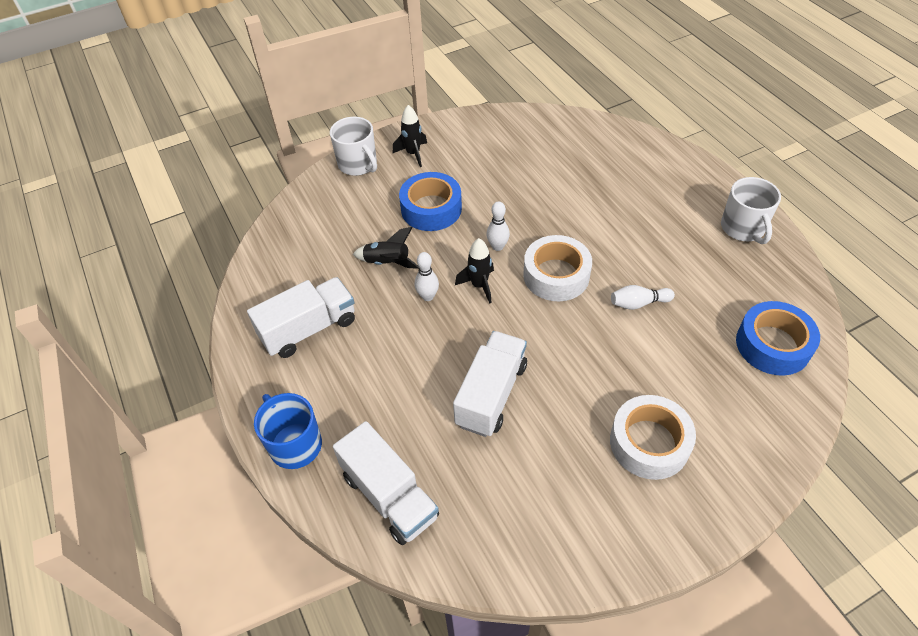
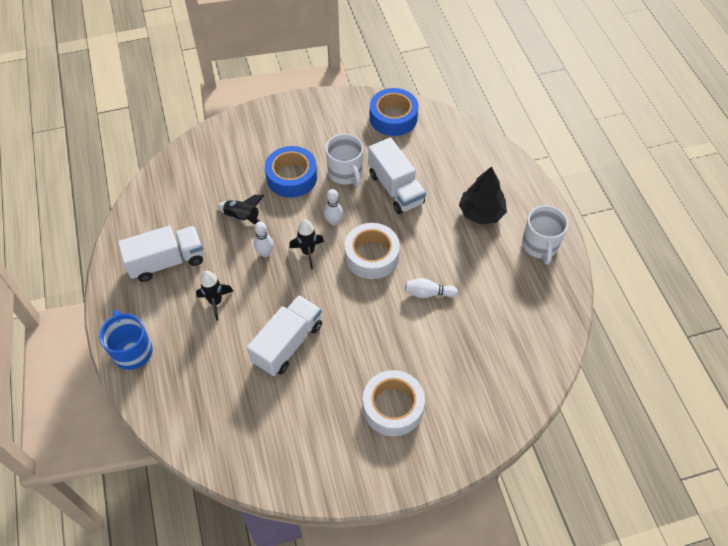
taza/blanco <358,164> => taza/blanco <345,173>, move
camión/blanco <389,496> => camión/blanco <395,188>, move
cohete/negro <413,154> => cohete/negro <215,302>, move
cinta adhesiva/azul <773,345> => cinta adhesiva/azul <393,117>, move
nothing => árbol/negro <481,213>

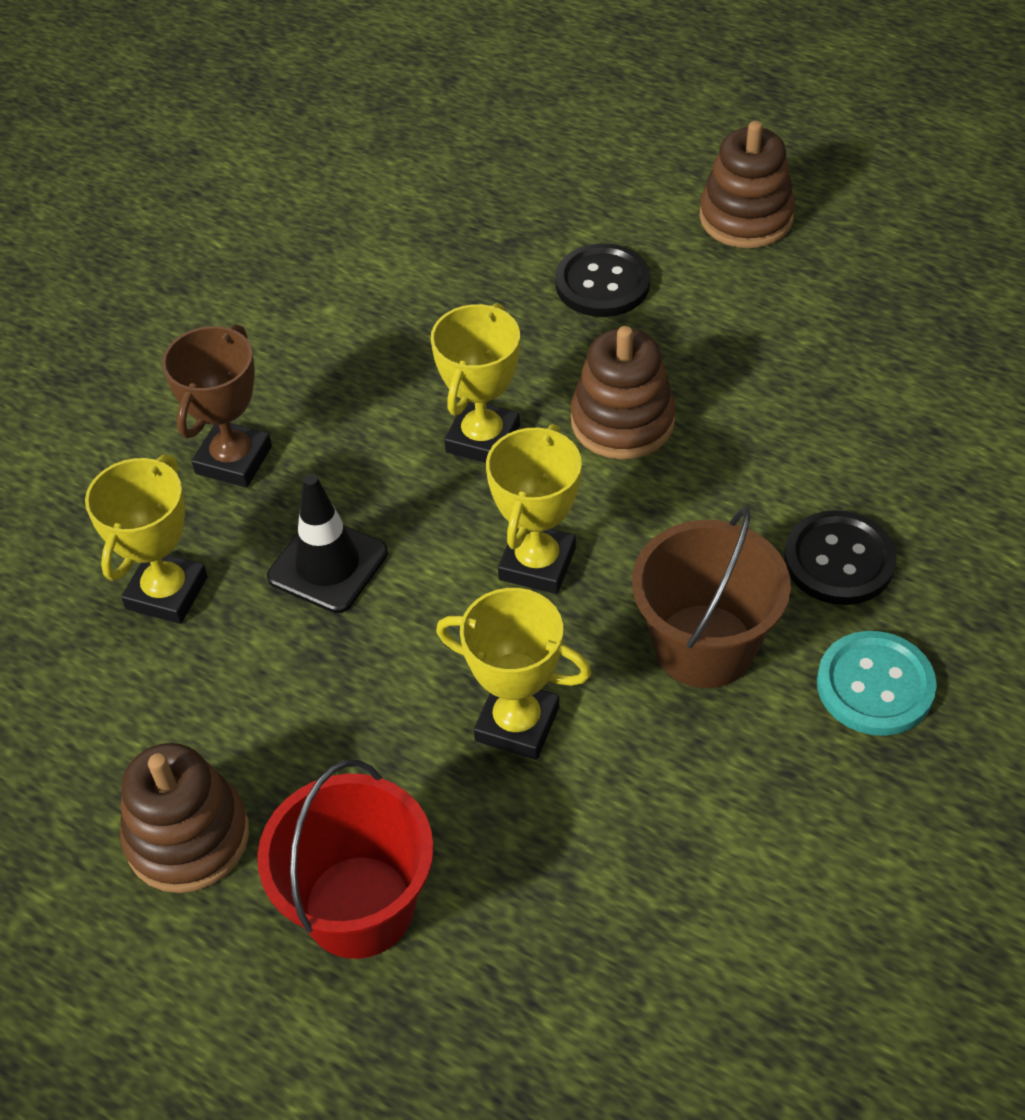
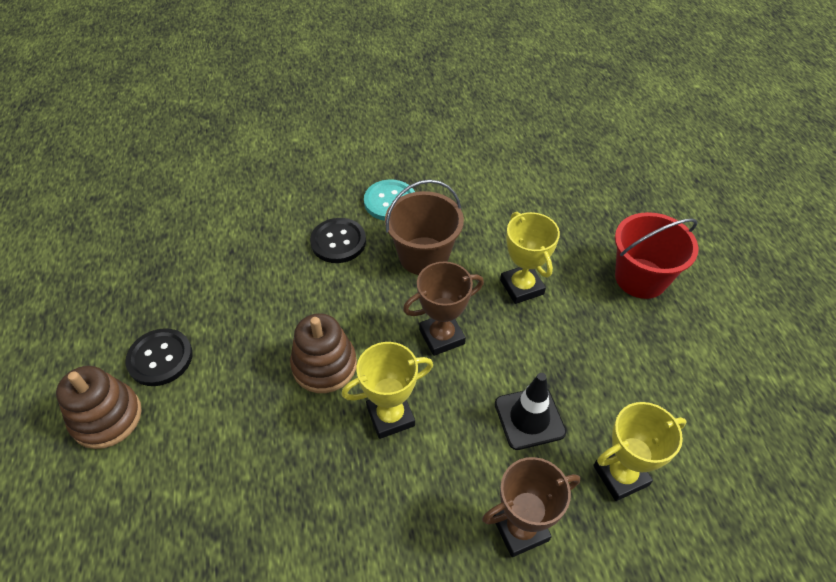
juguete apilable/marrón <188,837> => nothing
trofeo/amarillo <537,564> => trofeo/marrón <441,336>
botón/negro <602,283> => botón/negro <160,358>, move

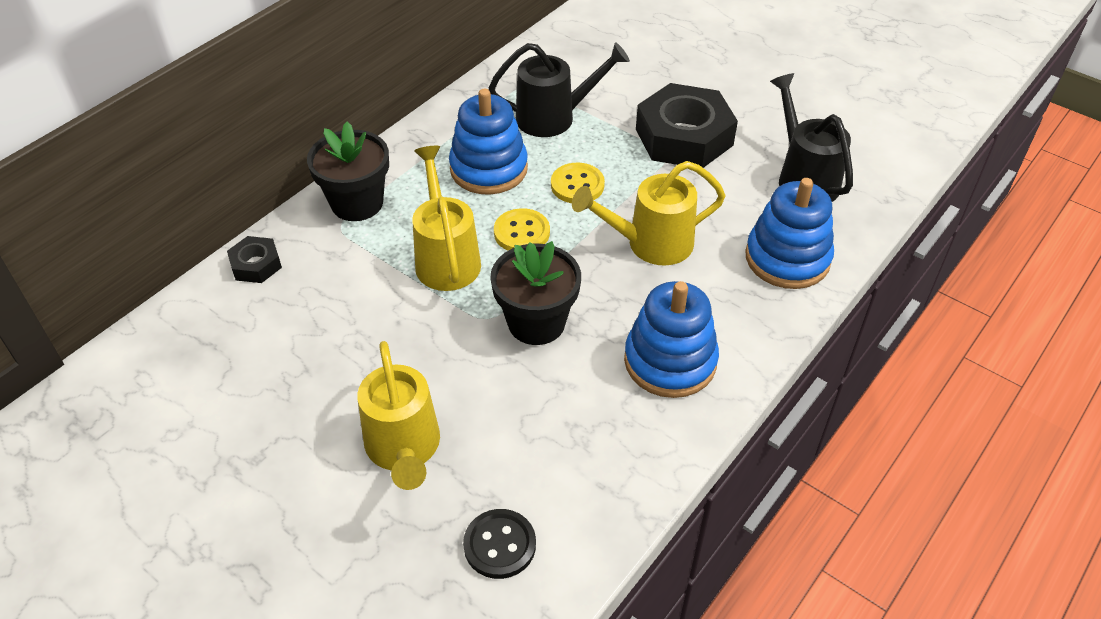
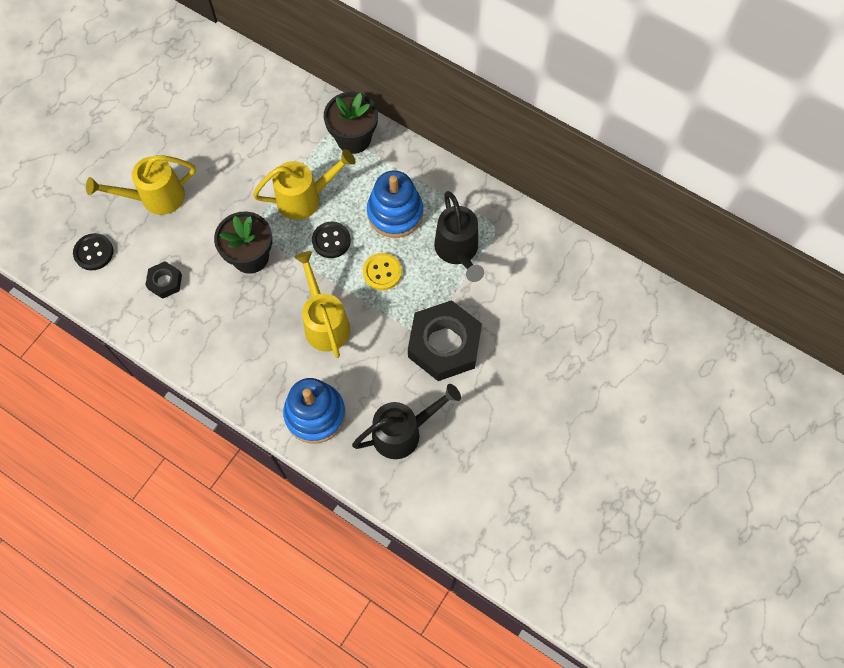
tuerca/negro <256,265> => tuerca/negro <165,282>, move
botón/amarillo <521,233> => botón/negro <331,240>
juguete apilable/azul <670,361> => nothing

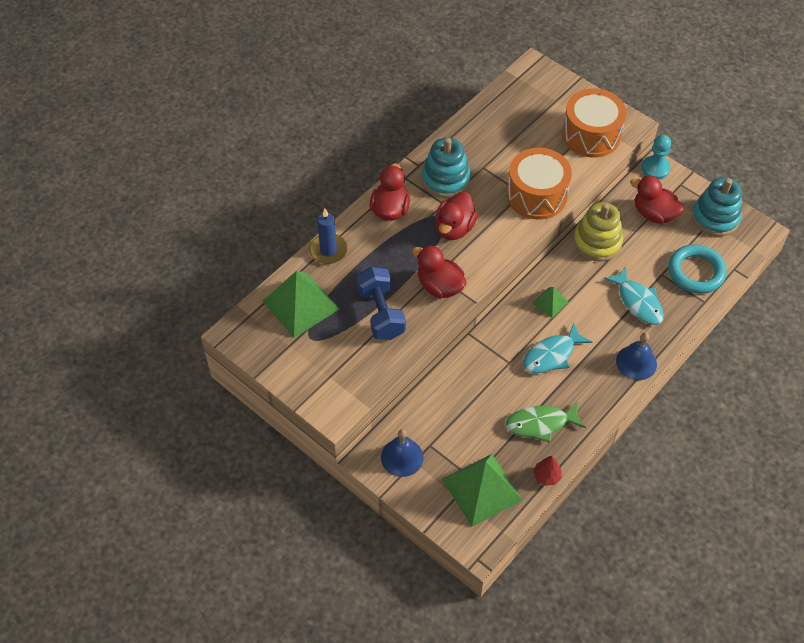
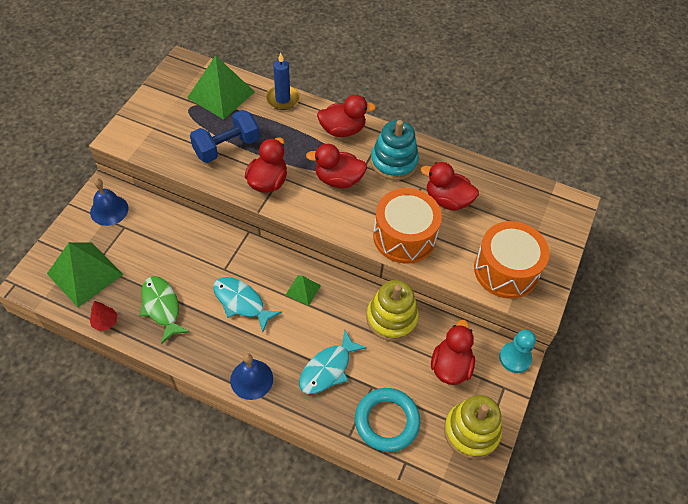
juguete apilable/turquesa <715,217> => juguete apilable/amarillo <471,431>
nothing => pato/rojo <447,200>

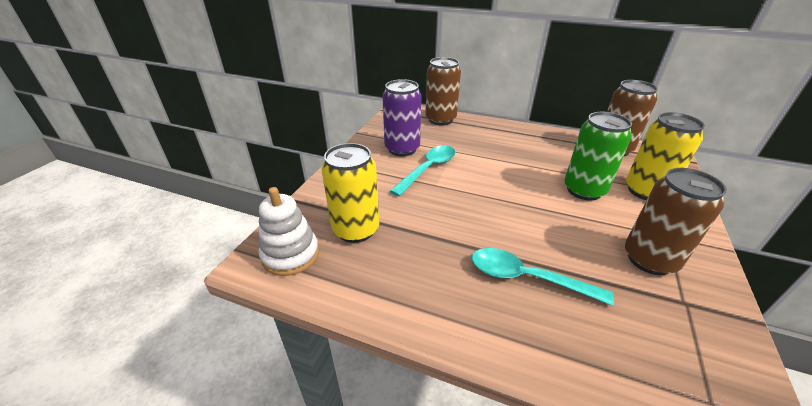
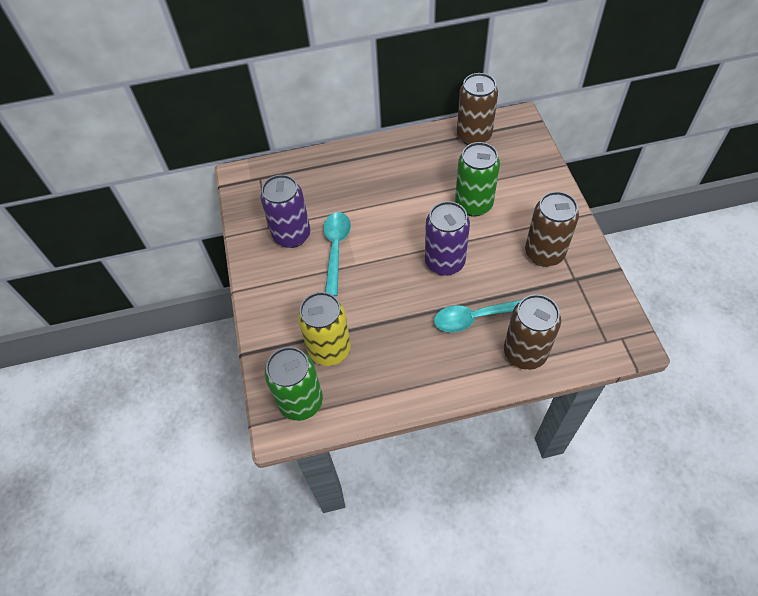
juguete apilable/blanco <290,255> => lata/verde <301,402>
lata/marrón <440,119> => lata/marrón <525,353>, move
lata/amarillo <646,191> => nothing
nothing => lata/morado <444,262>

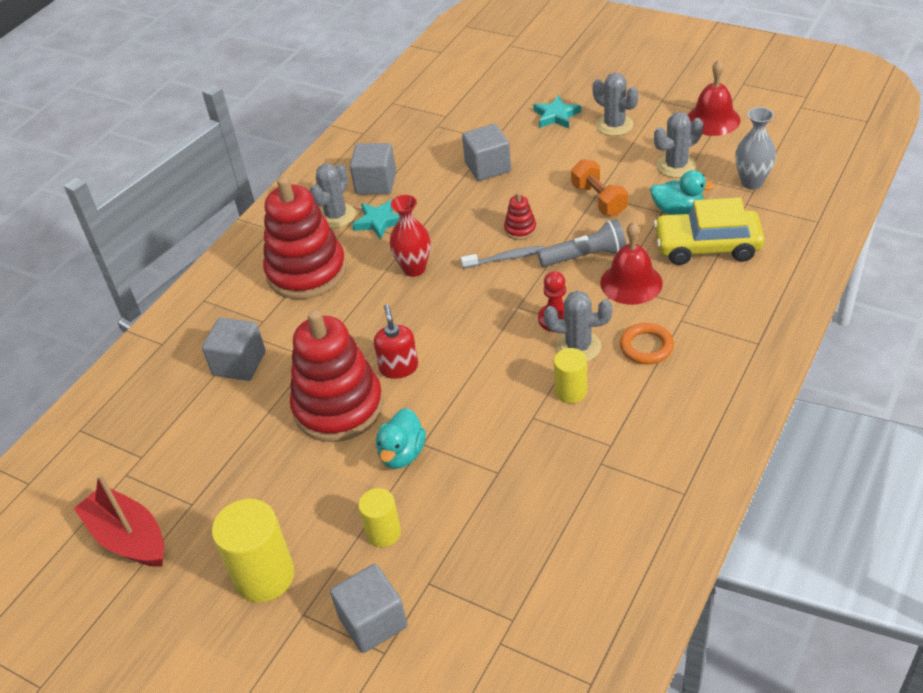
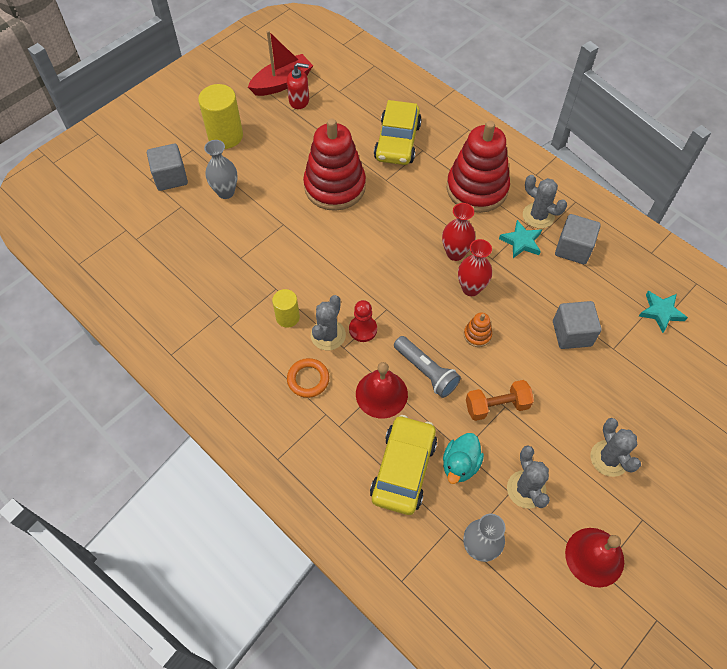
cubo/gris <239,364> => coche/amarillo <397,142>
cilindro/amarillo <383,532> => florero/gris <226,192>
dispensador de jabón/rojo <399,367> => dispensador de jabón/rojo <299,101>, move
pato/turquesa <402,454> => nothing
cepillo de dientes/gris <505,258> => nothing
juguete apilable/rojo <520,229> => juguete apilable/naranja <477,335>
estrella/turquesa <556,116> => estrella/turquesa <661,312>, move
lámpara de mano/gris <585,256> => lámpara de mano/gris <426,371>, 45 degrees counterclockwise
cactus/gris <614,125> => cactus/gris <609,458>, 75 degrees counterclockwise
nothing => florero/rojo <471,288>

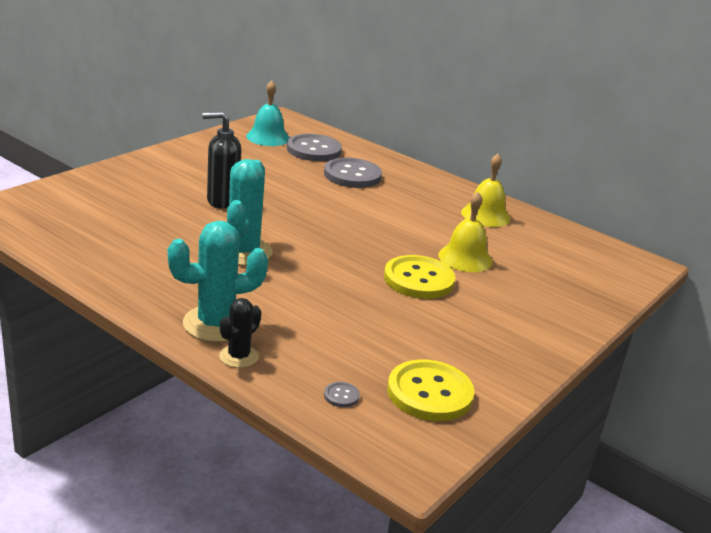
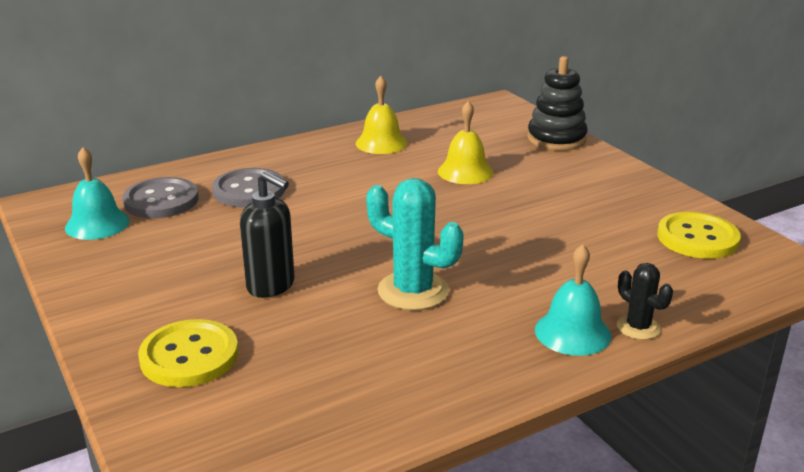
cactus/turquesa <216,324> => campana/turquesa <572,332>
dispensador de jabón/negro <222,201> => dispensador de jabón/negro <271,286>, 75 degrees counterclockwise
botón/gris <341,396> => nothing
botón/amarillo <418,279> => botón/amarillo <189,356>, move
nothing => juguete apilable/negro <556,139>

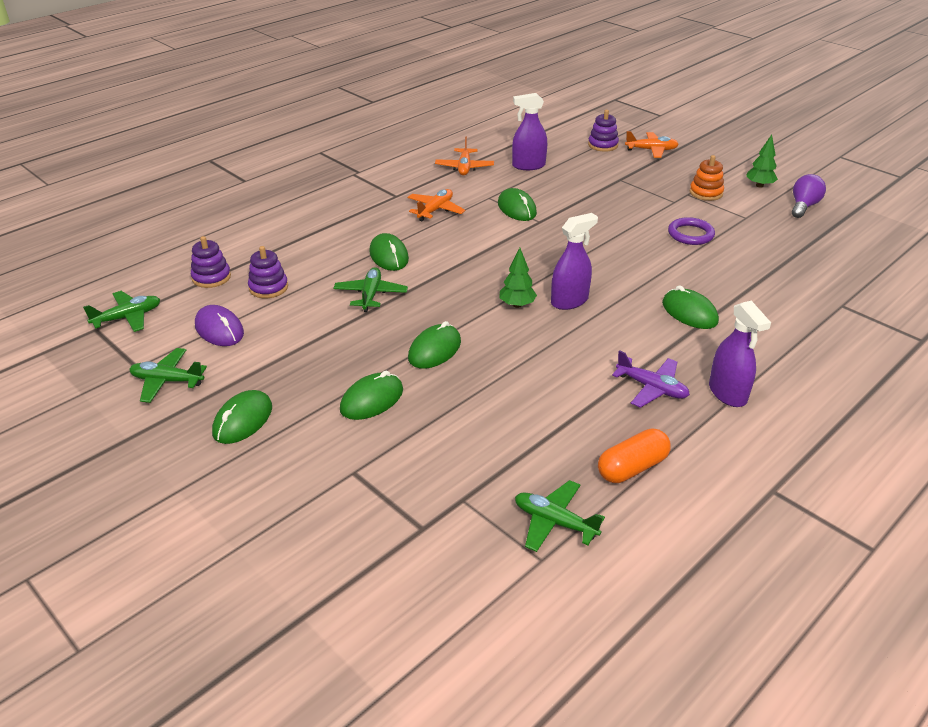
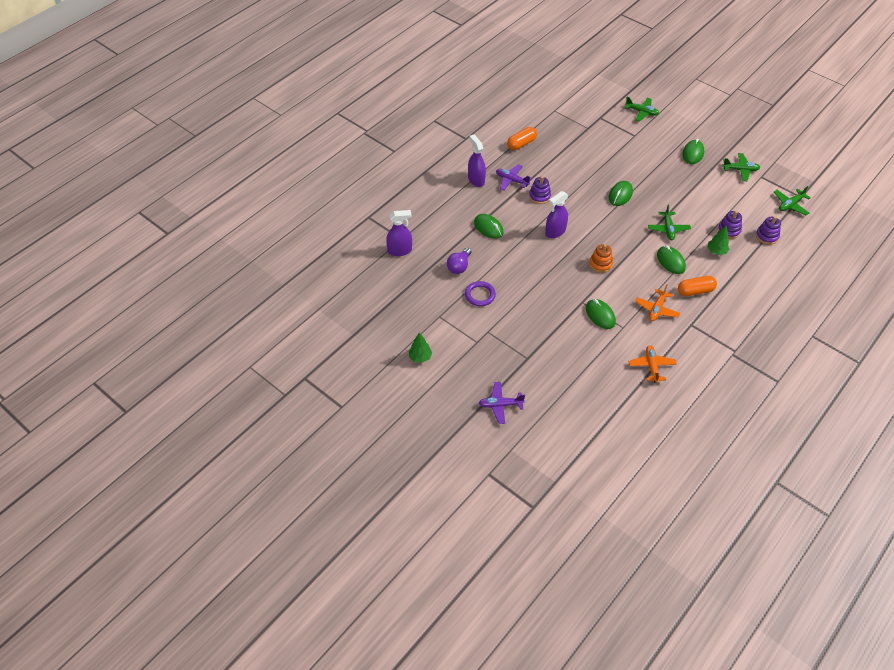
ratón/morado <219,329> => nothing
ratón/verde <372,400> => nothing
árbol/verde <517,305> => árbol/verde <716,251>, move
pulverizador/morado <528,166> => pulverizador/morado <400,250>, move
avión/verde <554,522> => avión/verde <641,112>, move
juguete apilable/morado <603,145> => juguete apilable/morado <539,196>, move
avión/naranja <651,150> => avión/morado <500,405>
juguete apilable/naranja <706,193> => juguete apilable/naranja <600,264>, move
bombilla/morado <803,206> => bombilla/morado <459,266>, move
nothing => cápsula/naranja <695,291>

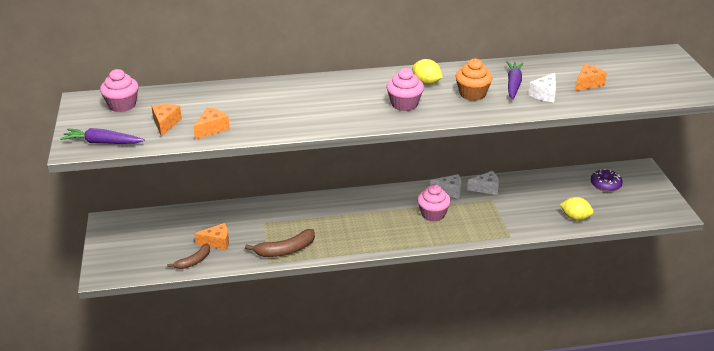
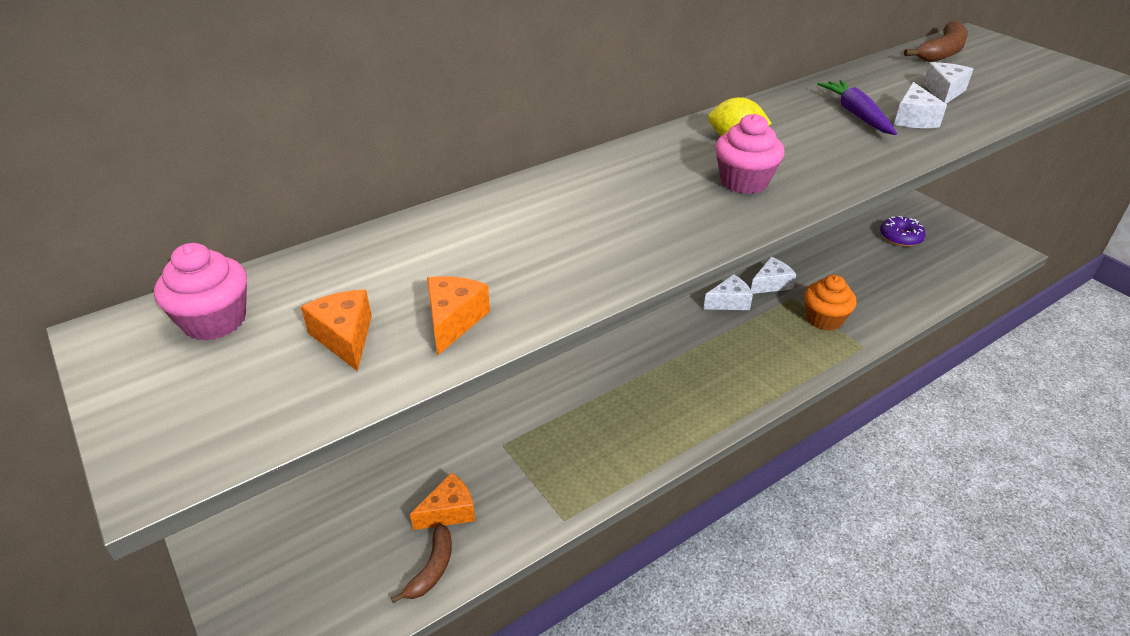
zanahoria/morado <103,143> => nothing
plátano/marrón <285,250> => plátano/marrón <942,52>, move
magdalena/rosa <433,214> => nothing
magdalena/naranja <472,94> => magdalena/naranja <824,319>, move
limón/amarillo <575,218> => nothing
queso/naranja <588,83> => queso/blanco <944,92>

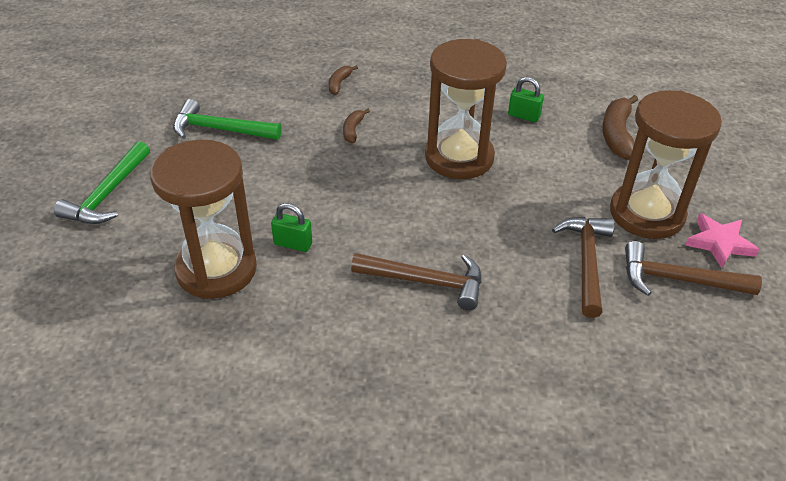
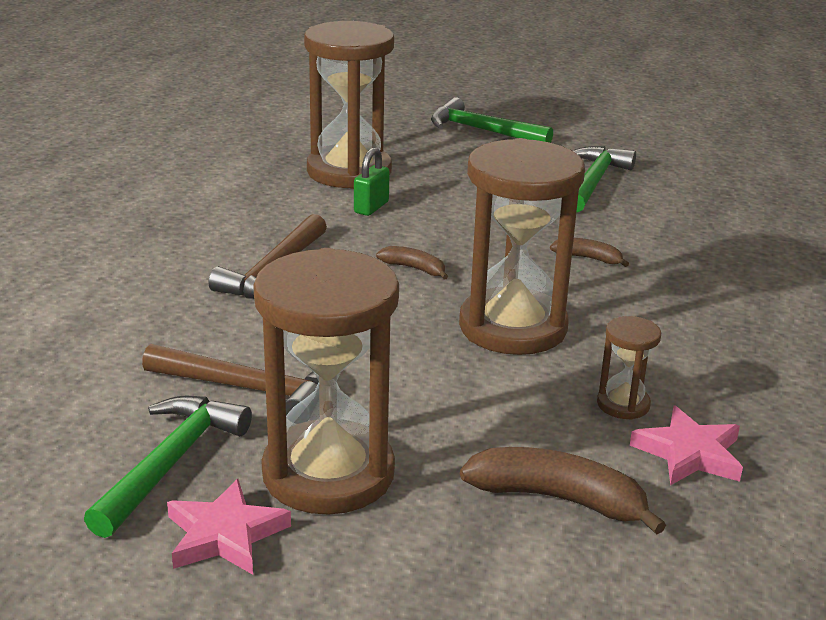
plátano/marrón <339,84> => plátano/marrón <414,268>, move
candado/verde <523,116> => reloj de arena/marrón <623,404>
martillo/marrón <678,280> => martillo/verde <170,463>
nothing => estrella/rosa <689,453>

